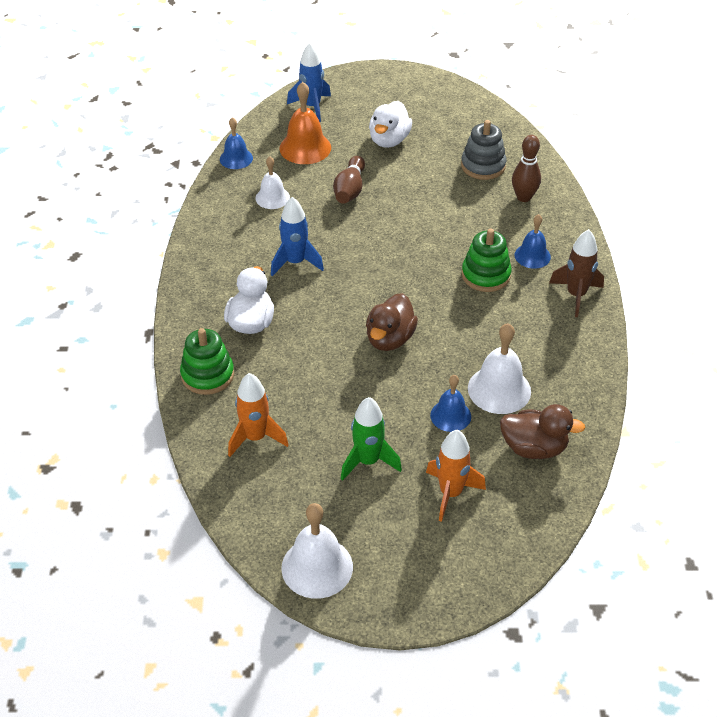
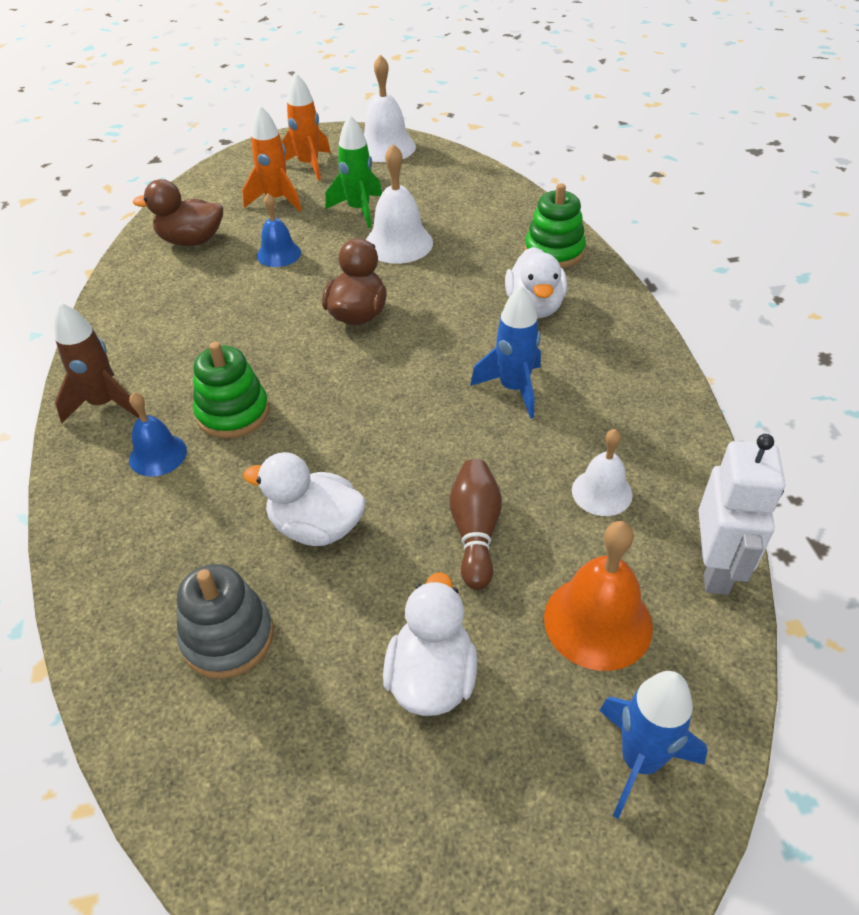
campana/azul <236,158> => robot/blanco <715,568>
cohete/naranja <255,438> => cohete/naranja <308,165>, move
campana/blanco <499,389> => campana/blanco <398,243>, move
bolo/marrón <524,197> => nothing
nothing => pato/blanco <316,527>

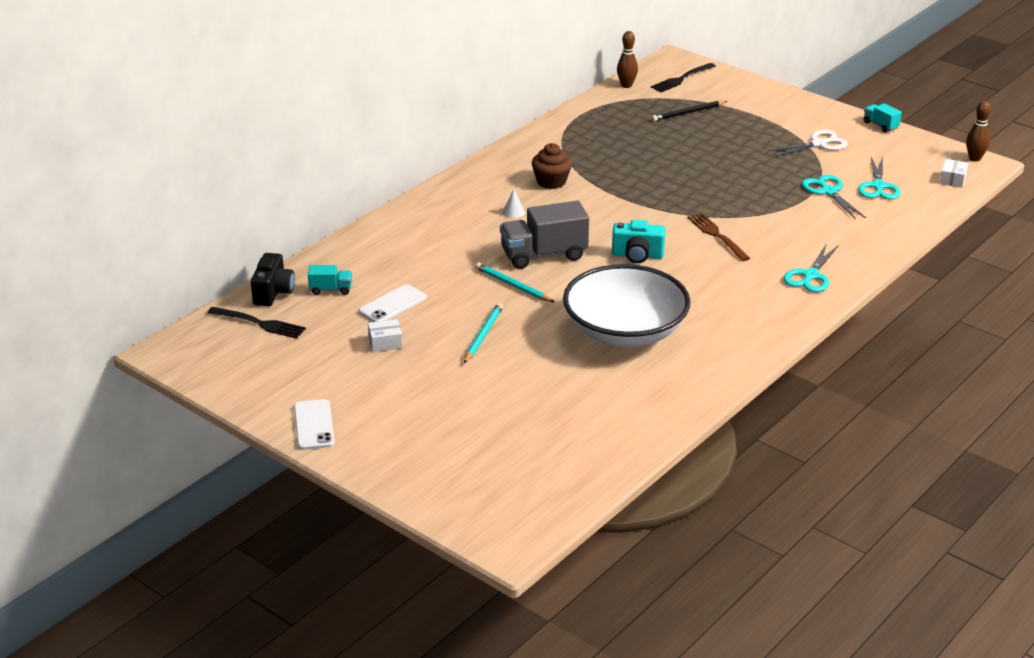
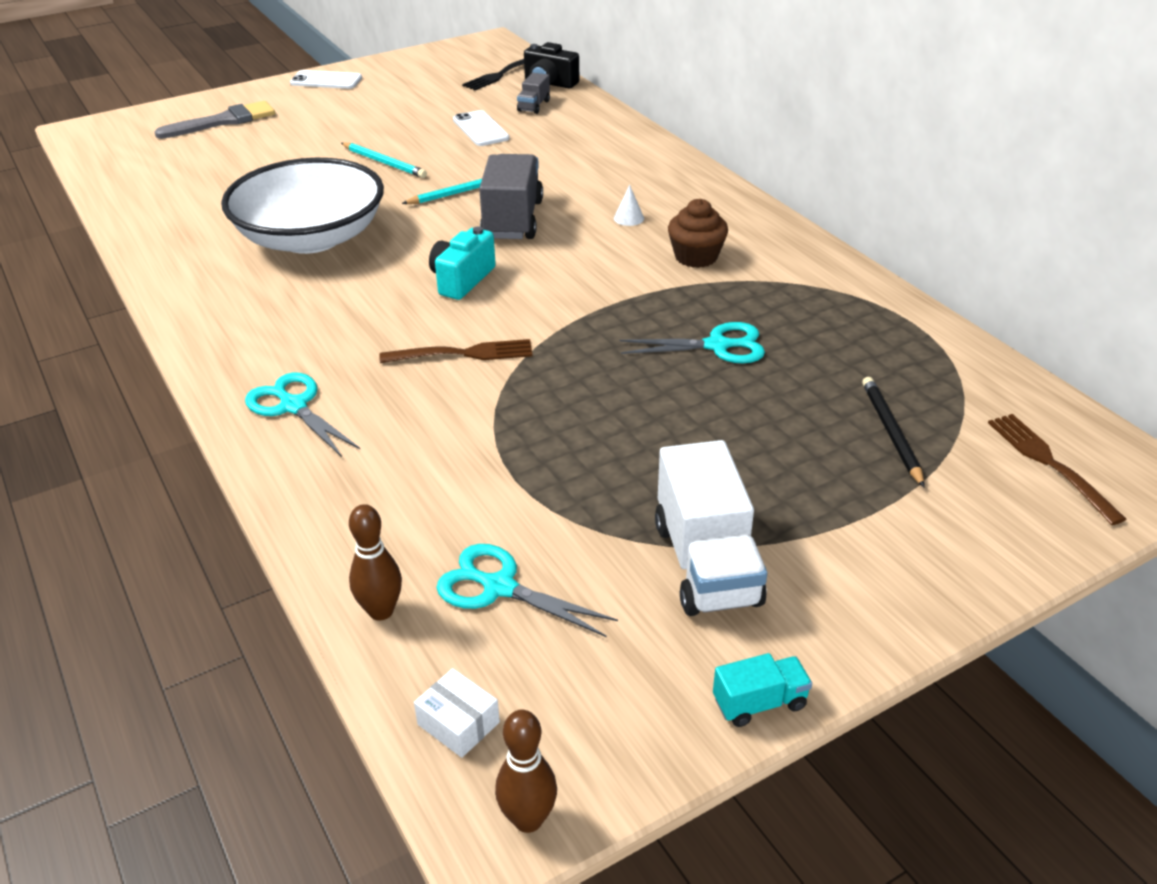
camión/turquesa <331,289> => camión/gris <533,106>
caja/blanco <385,342> => nothing
bolo/marrón <626,85> => bolo/marrón <381,611>, move
tenedor/negro <681,79> => tenedor/marrón <1049,463>
tijeras/blanco <818,144> => camión/blanco <706,564>
tijeras/turquesa <828,192> => tijeras/turquesa <717,346>, move
nothing => pincel/gris <223,121>

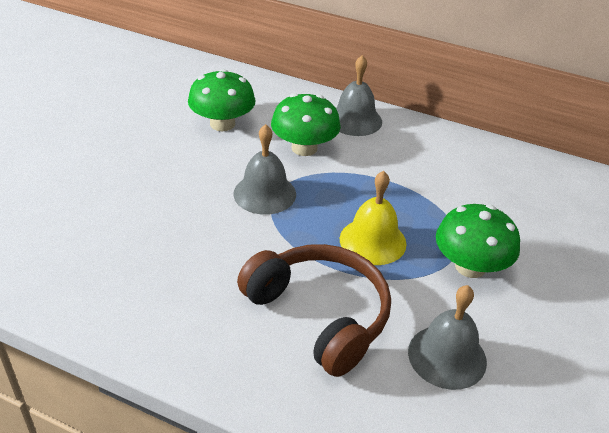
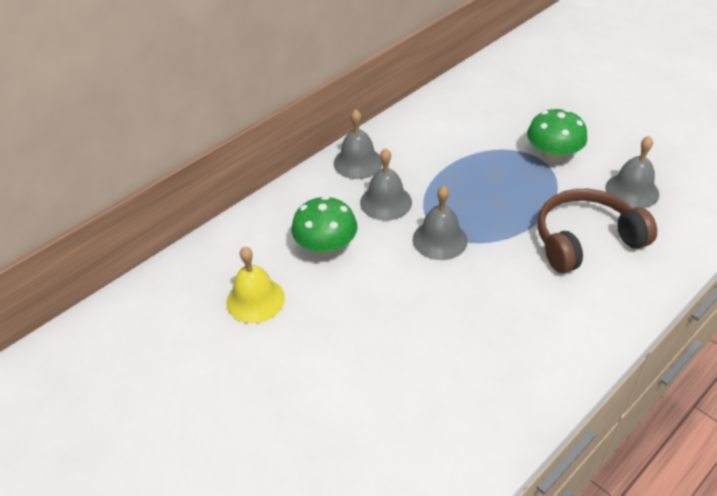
seta/verde <304,148> => campana/gris <386,202>
campana/amarillo <372,241> => campana/amarillo <255,300>, move

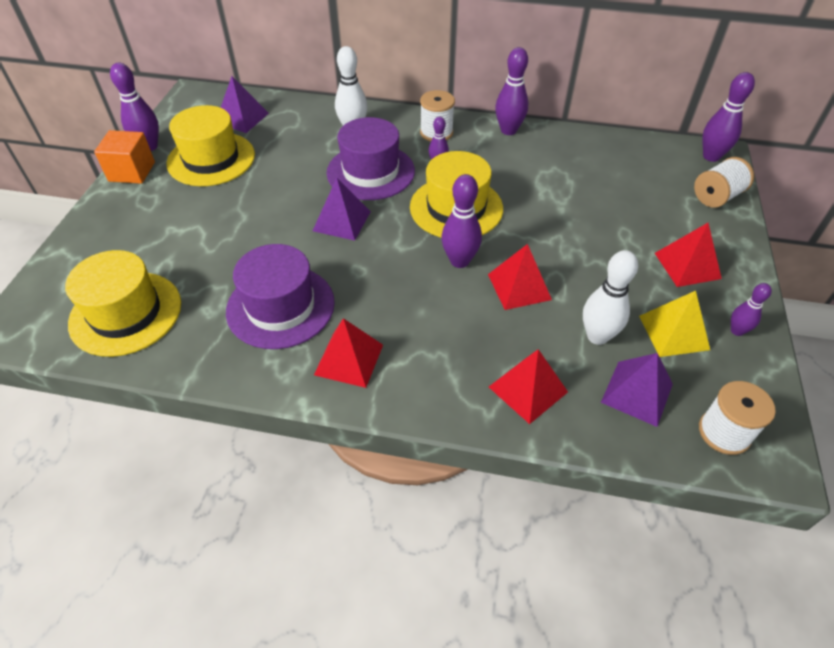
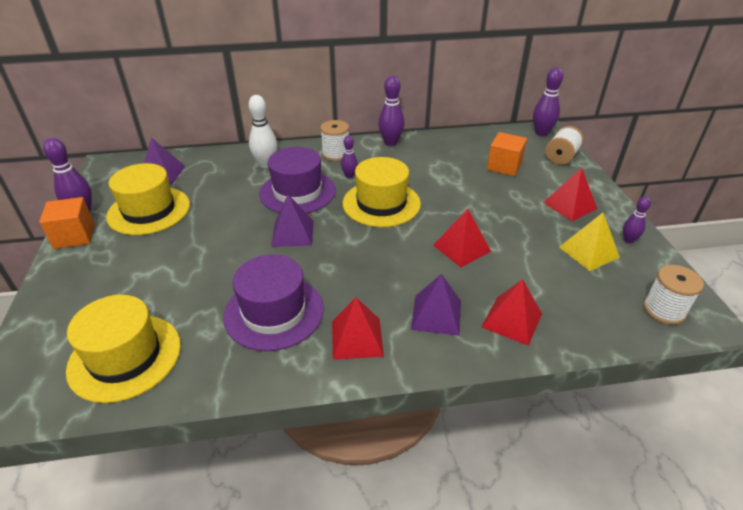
bolo/morado <459,261> => nothing
bolo/blanco <597,336> => nothing
pirámide/morado <637,393> => pirámide/morado <436,314>, move
nothing => cubo/naranja <504,166>

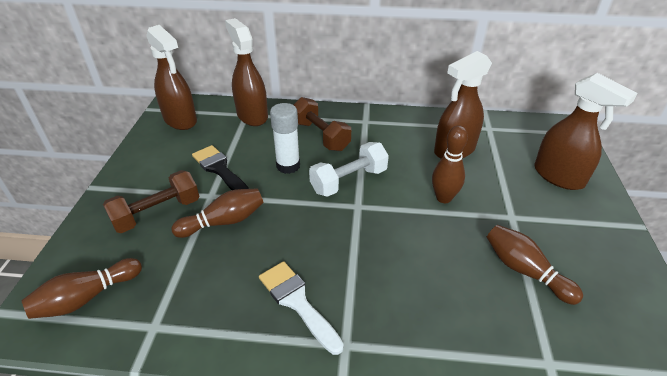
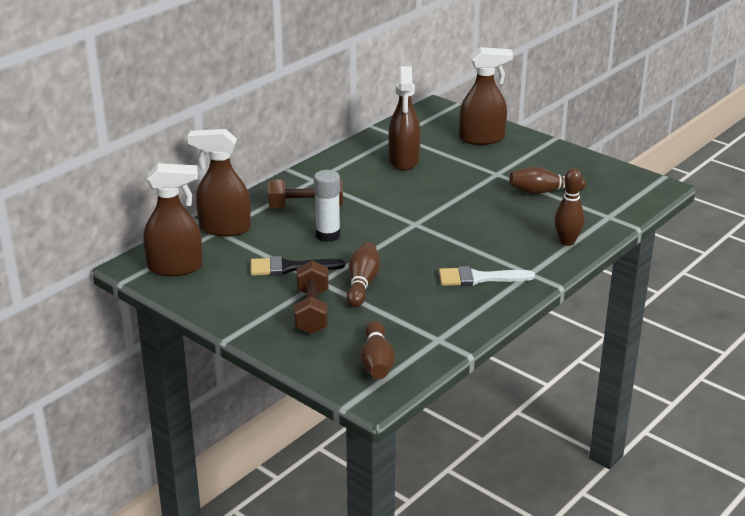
mancuerna/blanco <349,181> => nothing
bolo/marrón <443,198> => bolo/marrón <567,242>, move

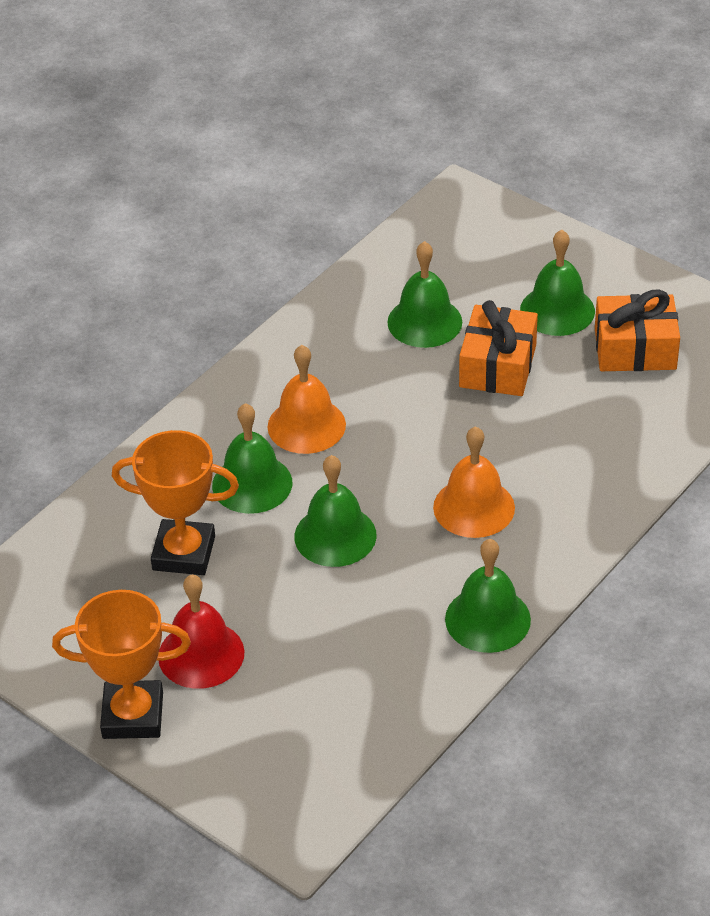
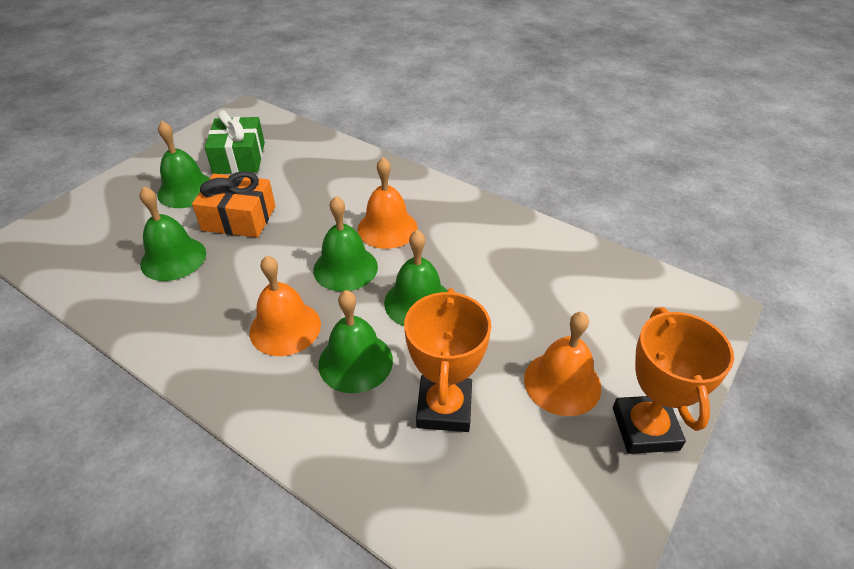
campana/rojo <201,654> => campana/naranja <562,383>
campana/verde <487,619> => campana/verde <345,268>, move
regalo/naranja <635,349> => regalo/verde <239,158>

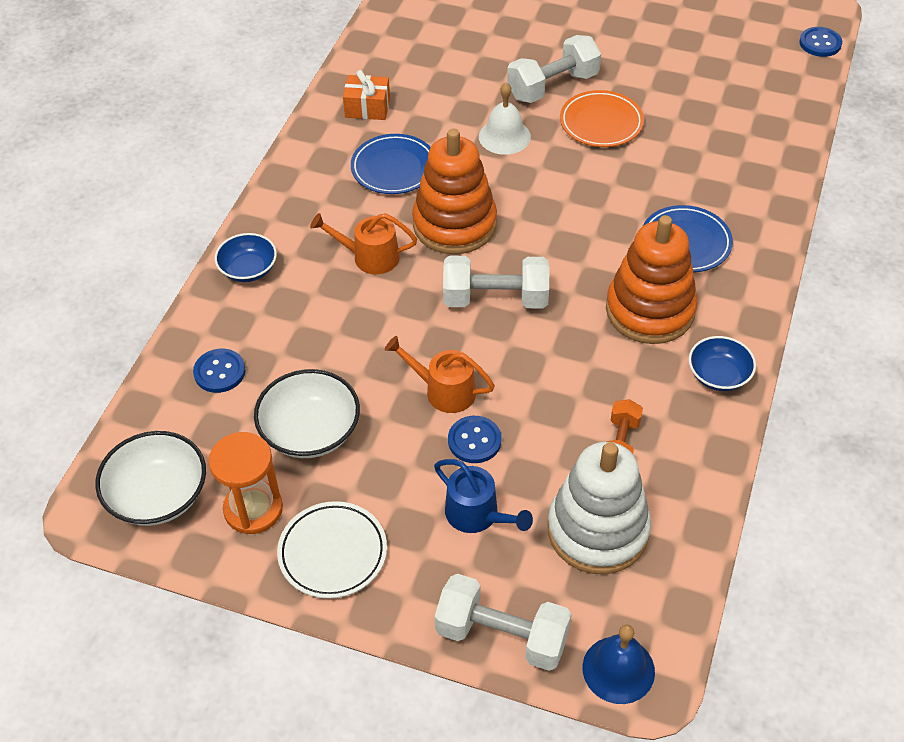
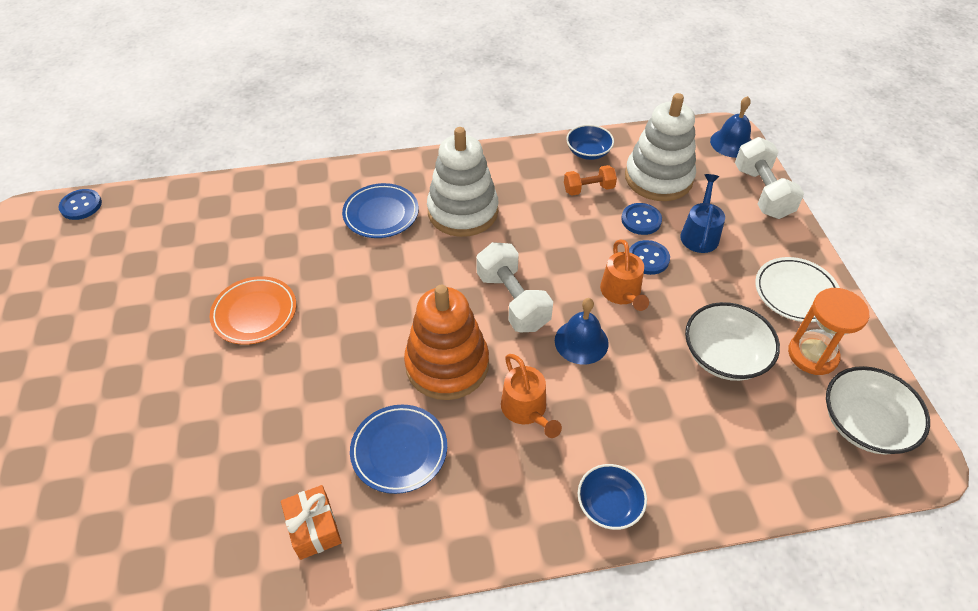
botón/azul <219,372> => botón/azul <641,220>, move
campana/blanco <504,136> => nothing
mancuerna/blanco <553,86> => nothing
juguete apilable/naranja <650,310> => juguete apilable/blanco <463,211>
cuenco/azul <718,375> => cuenco/azul <588,152>, move
nothing => campana/azul <581,341>

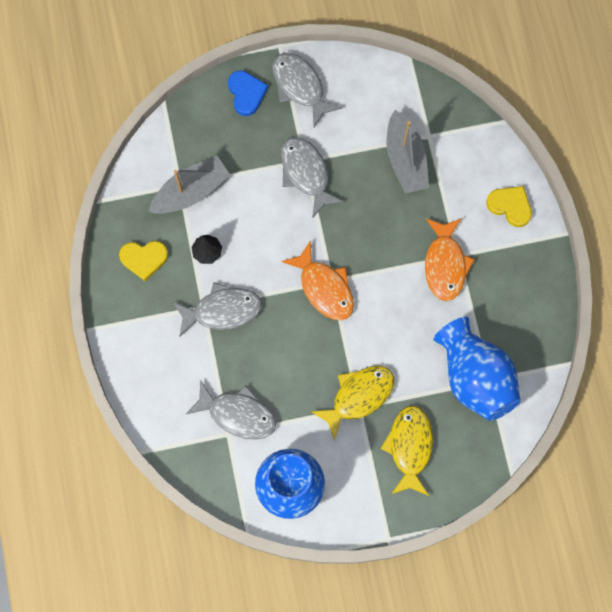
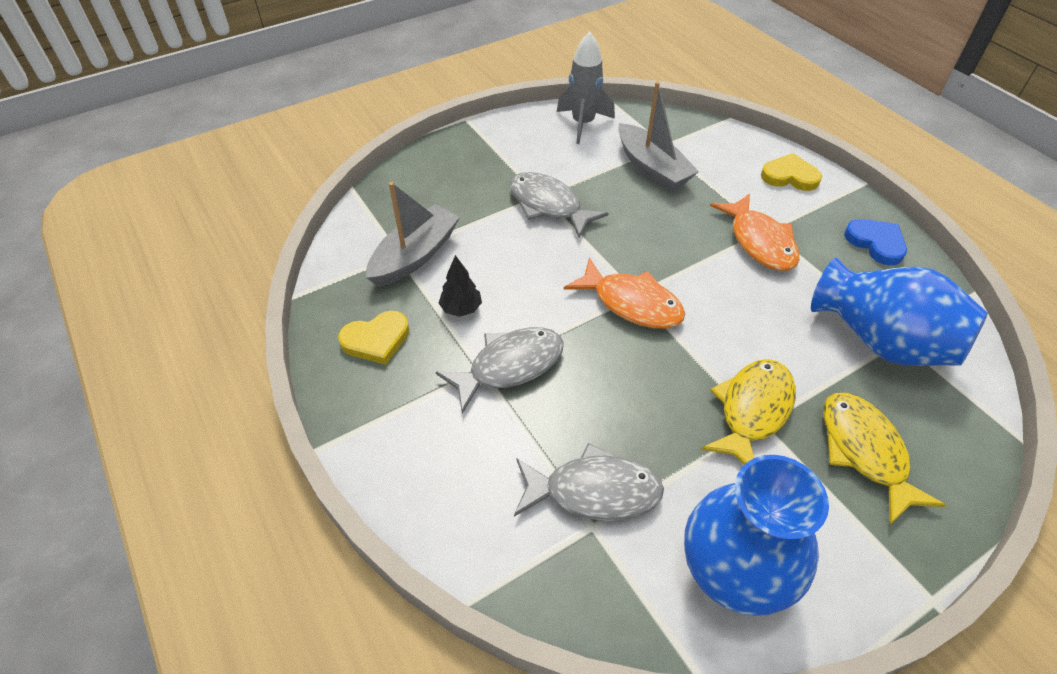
corazón/azul <246,93> => corazón/azul <876,243>, move
pez/gris <300,87> => nothing
nothing => cohete/gris <583,124>

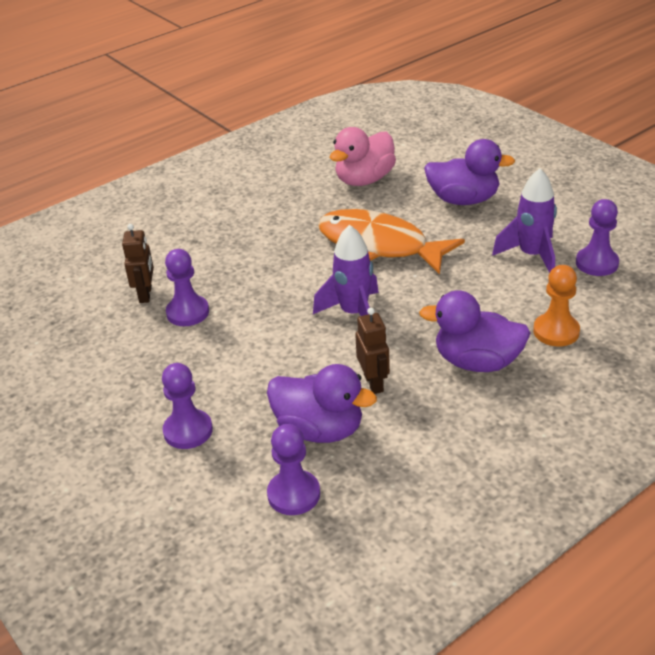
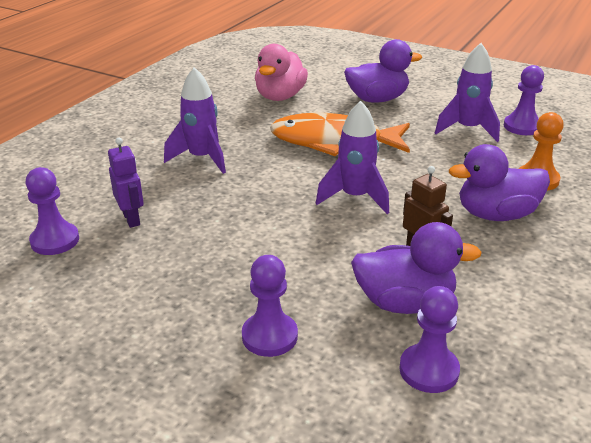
robot/marrón <146,294> => robot/morado <131,219>
peón/morado <188,312> => peón/morado <55,240>, move
nothing => cohete/morado <202,158>

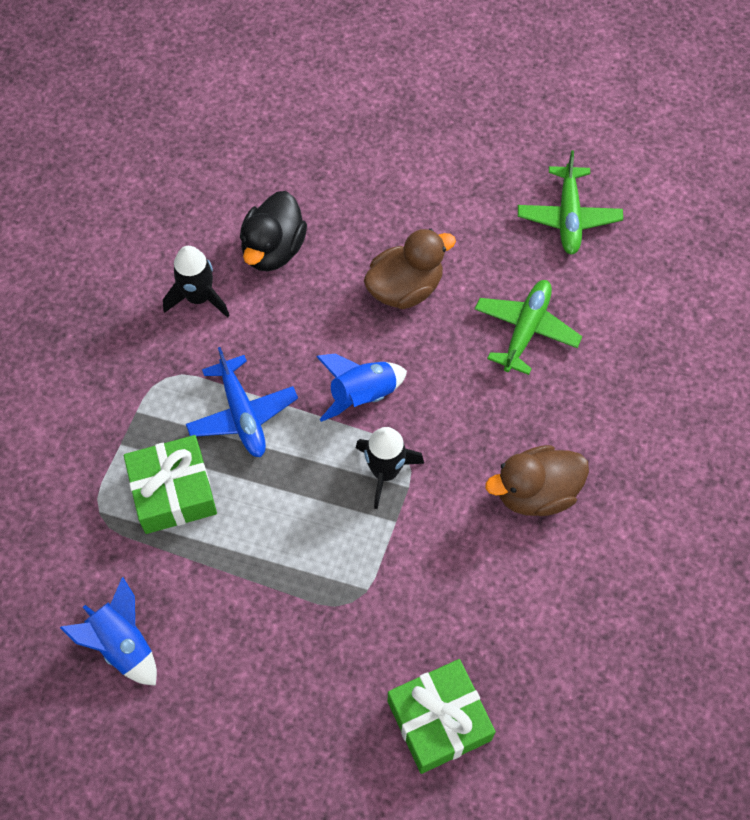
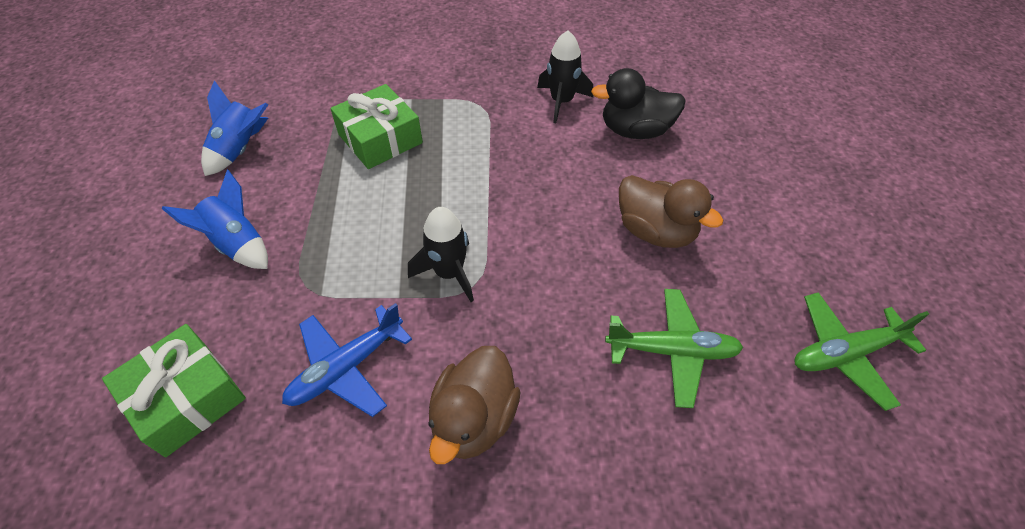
avión/azul <242,415> => avión/azul <346,368>, move
cohete/azul <362,395> => cohete/azul <237,244>, move
pato/marrón <535,493> => pato/marrón <474,419>, 120 degrees counterclockwise

